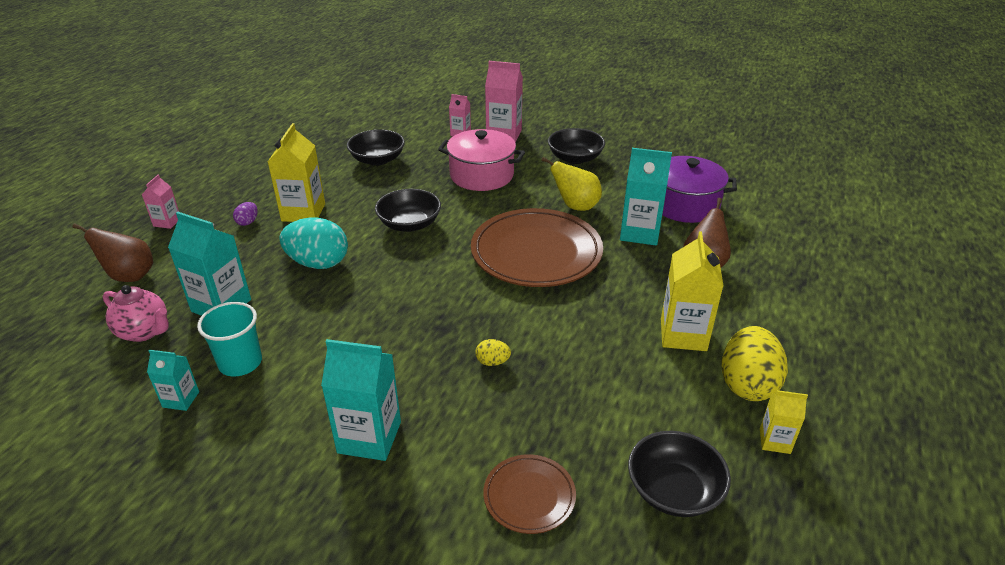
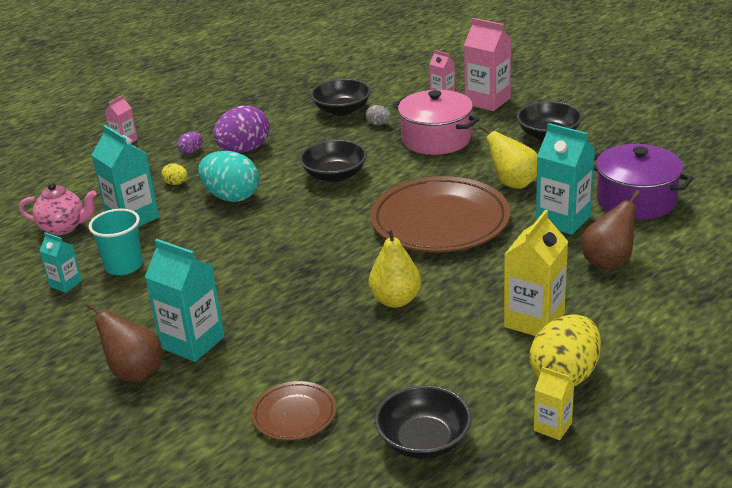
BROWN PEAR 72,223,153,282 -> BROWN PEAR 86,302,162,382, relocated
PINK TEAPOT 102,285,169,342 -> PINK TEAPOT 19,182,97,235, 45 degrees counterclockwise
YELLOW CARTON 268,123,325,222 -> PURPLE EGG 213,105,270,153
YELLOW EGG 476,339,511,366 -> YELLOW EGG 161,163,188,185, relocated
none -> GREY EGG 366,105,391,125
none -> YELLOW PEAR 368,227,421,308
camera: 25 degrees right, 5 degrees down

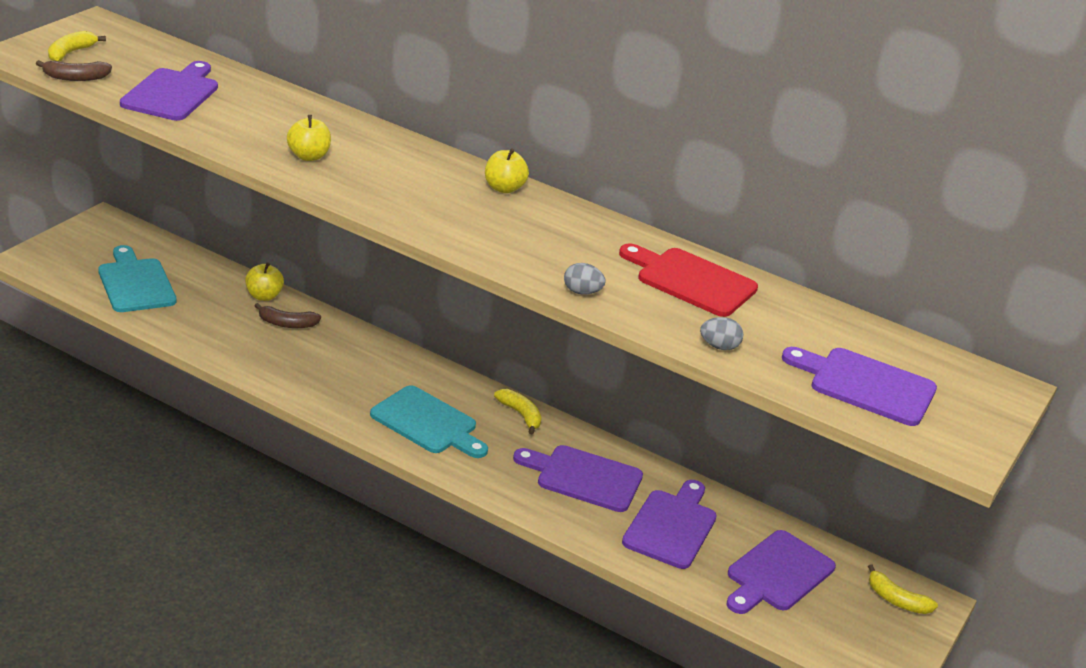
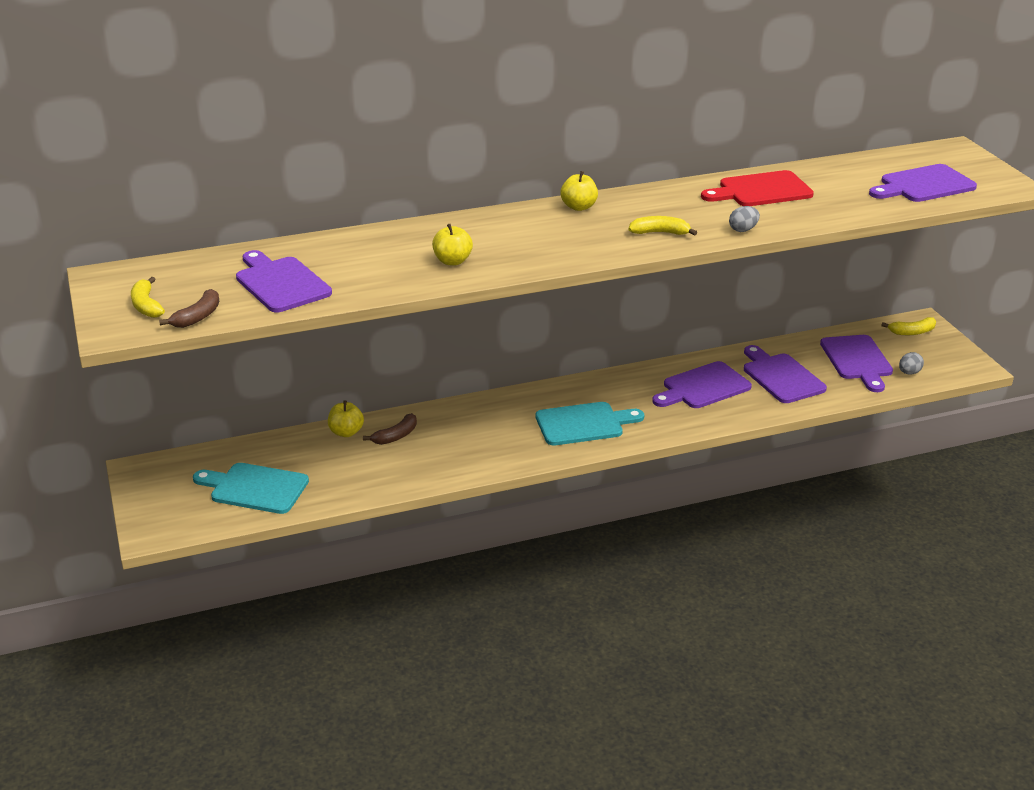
YELLOW BANANA 494,389,542,434 -> YELLOW BANANA 629,216,697,236, relocated
GREY EGG 700,317,743,350 -> GREY EGG 899,352,924,375, relocated
camera: 45 degrees left, 0 degrees up

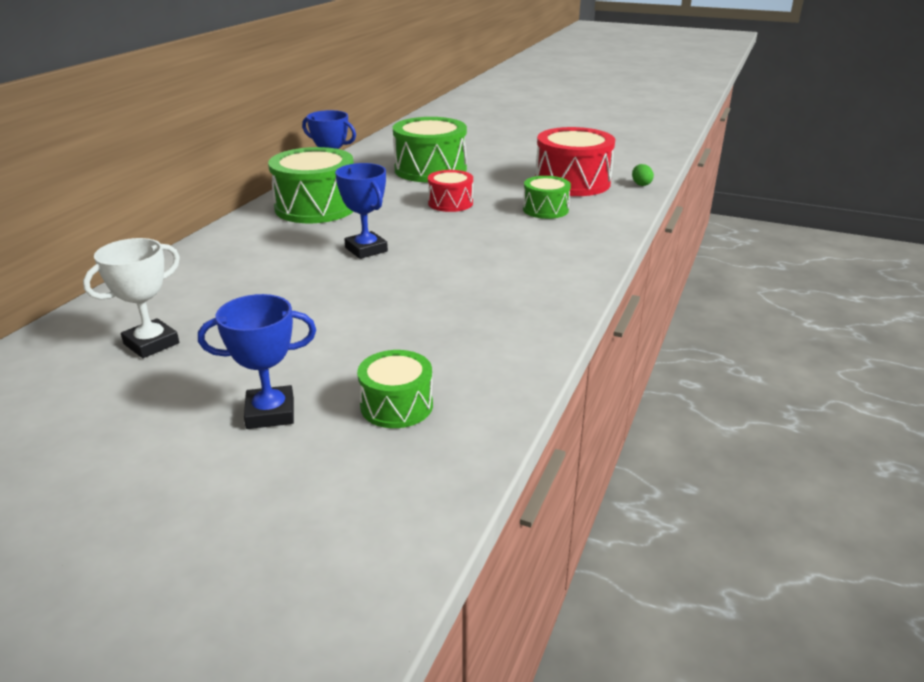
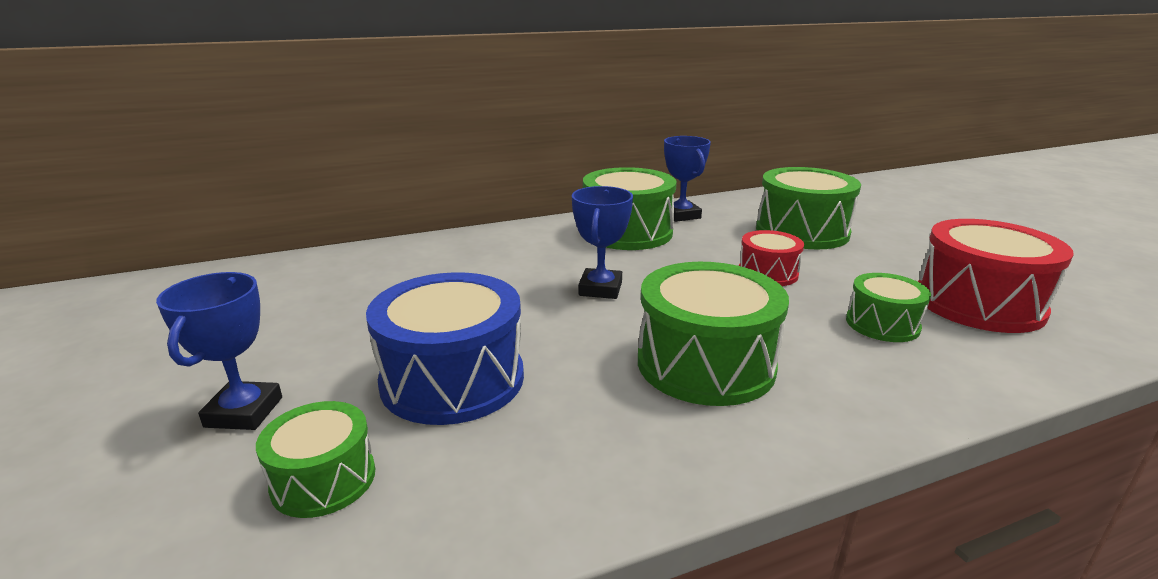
WHITE TROPHY 83,238,180,358 -> none
BLUE TROPHY 198,294,316,429 -> BLUE TROPHY 156,272,282,430, 60 degrees clockwise
GREEN EGG 632,164,654,186 -> none
none -> BLUE DRUM 366,272,524,425
none -> GREEN DRUM 638,262,789,406
camera: 45 degrees right, 5 degrees down

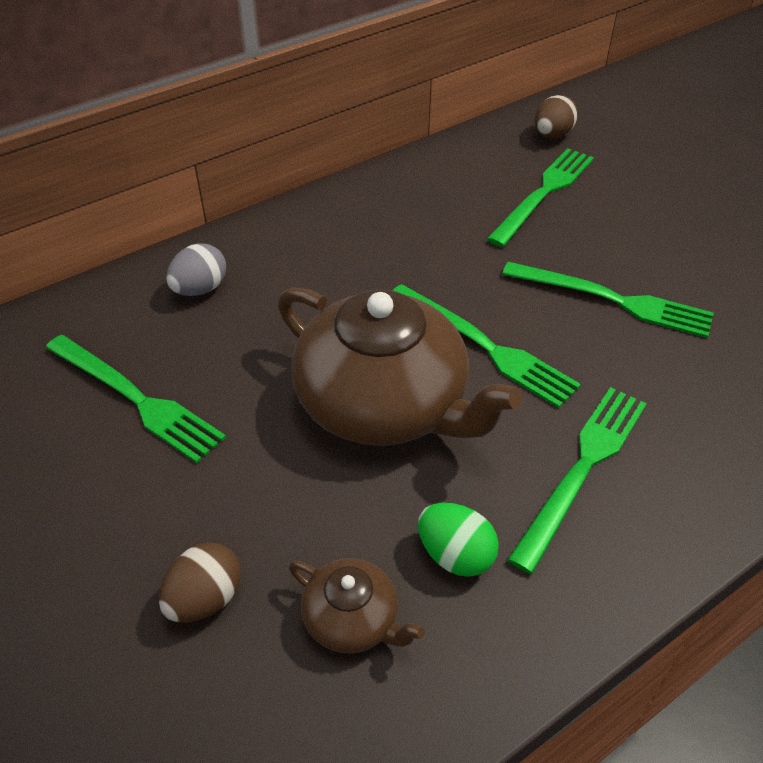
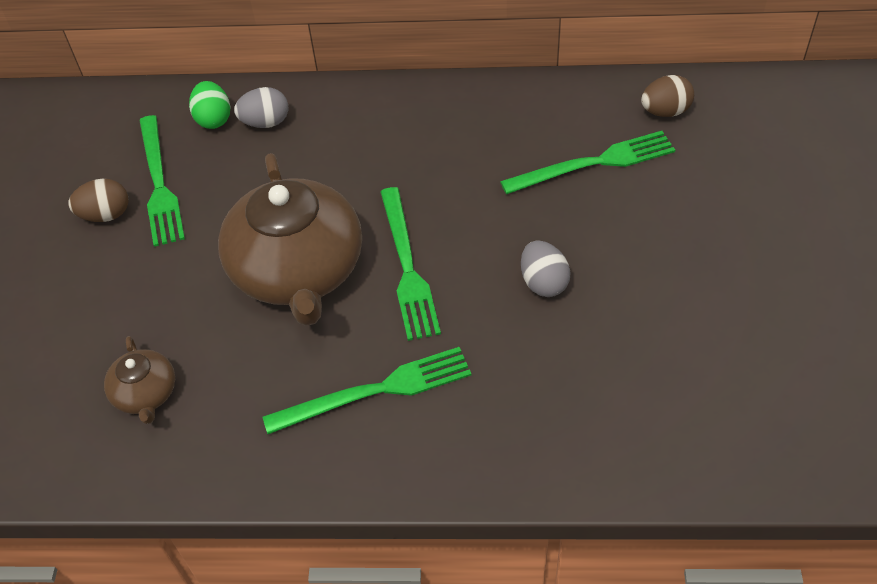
BROWN EGG 159,542,241,623 -> BROWN EGG 68,179,129,222, relocated
GREEN EGG 418,503,499,577 -> GREEN EGG 189,81,230,129, relocated
GREEN FORK 502,262,714,338 -> GREY EGG 521,240,570,297
camera: 40 degrees right, 5 degrees up

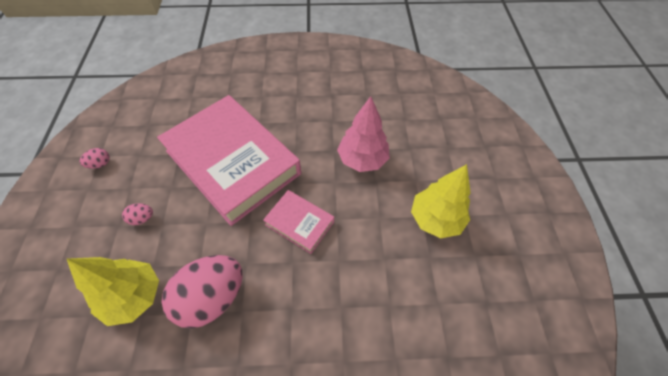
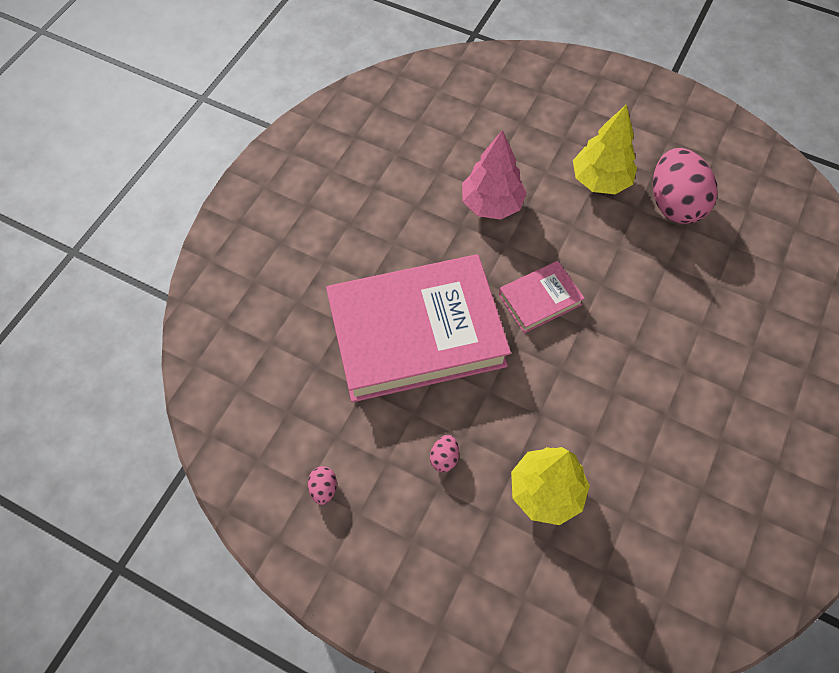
PINK EGG 162,255,243,329 -> PINK EGG 653,148,718,224, relocated
camera: 60 degrees left, 5 degrees up

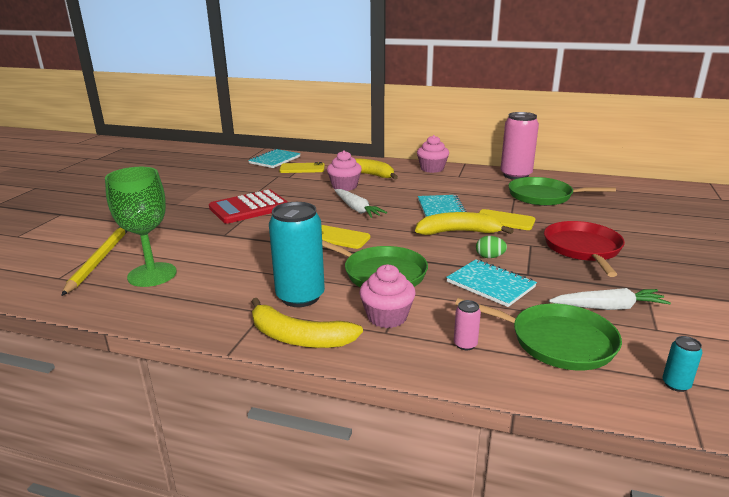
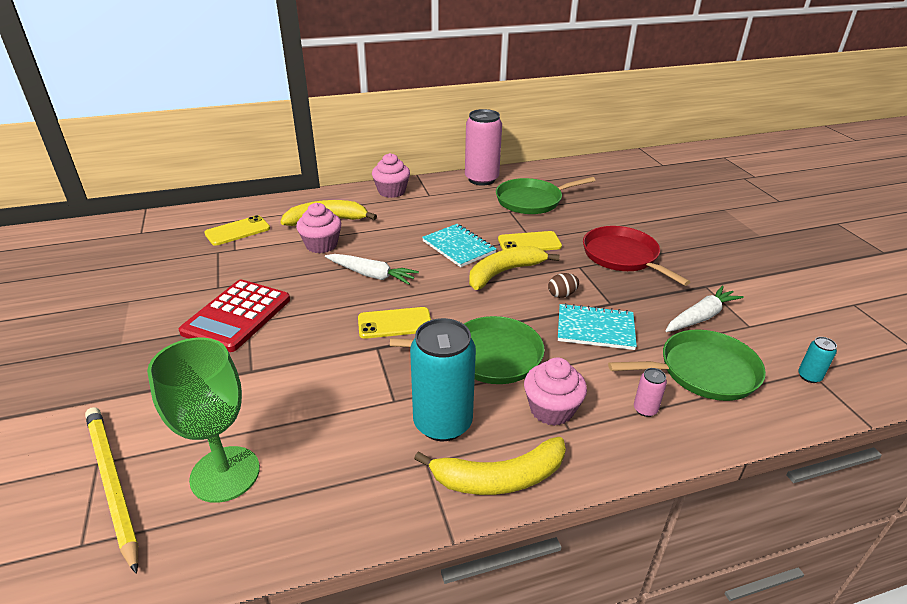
TURQUOISE NOTEBOOK 248,149,301,168 -> none
GREEN EGG 476,236,507,258 -> BROWN EGG 548,273,579,298
camera: 35 degrees left, 10 degrees up

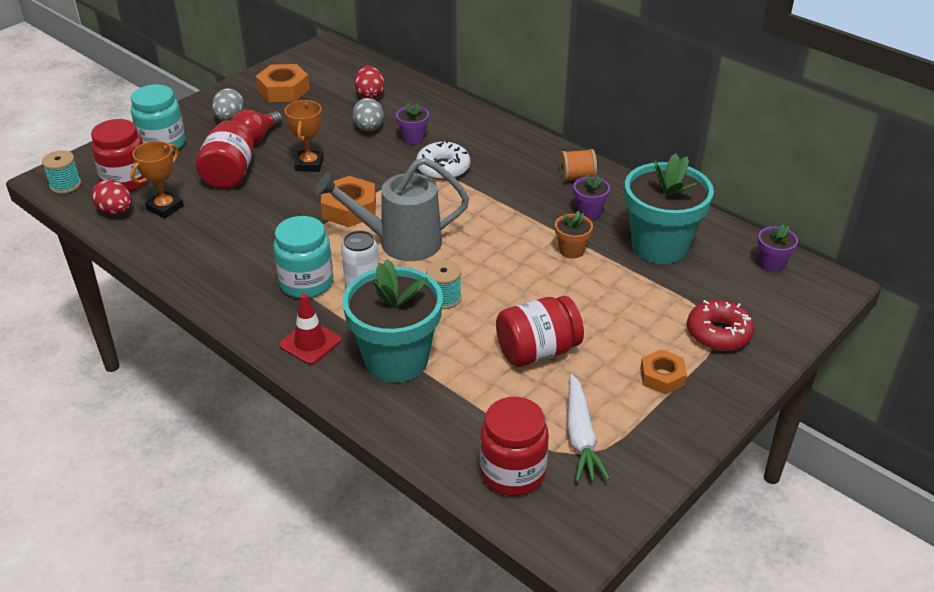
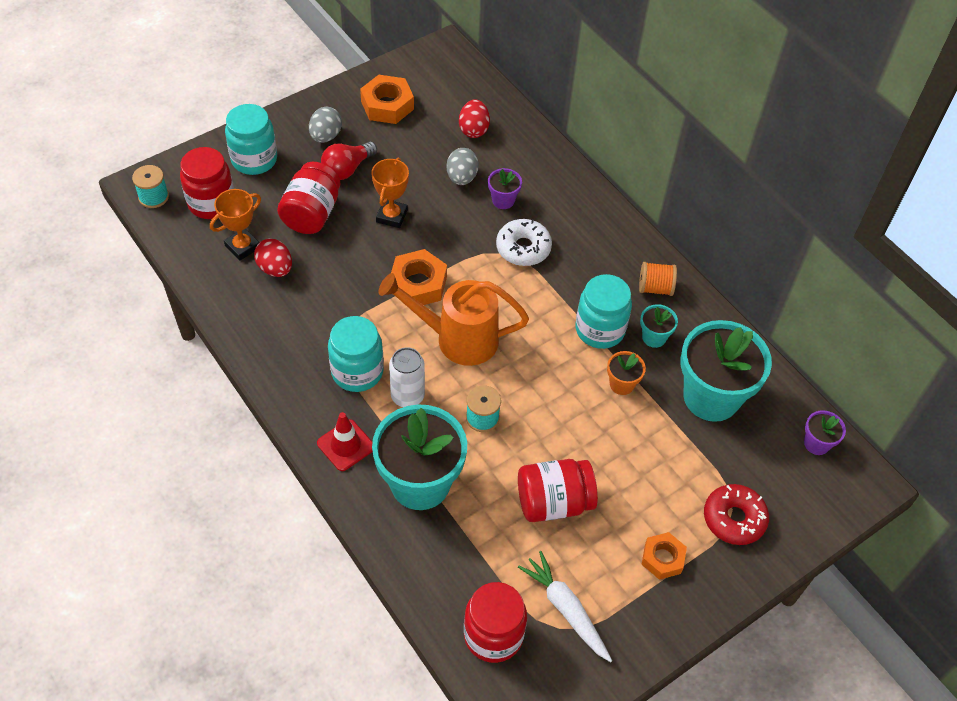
RED EGG 92,179,132,215 -> RED EGG 254,238,292,277, relocated
GREY WATERING CAN 316,157,469,261 -> ORANGE WATERING CAN 379,273,529,366
WHITE CARROT 567,374,610,482 -> WHITE CARROT 518,551,612,662, 135 degrees clockwise
PURPLE FLOWER POT 574,174,610,219 -> TURQUOISE FLOWER POT 640,304,678,348
none -> TURQUOISE JAR 575,274,632,349
camera: 10 degrees right, 15 degrees up

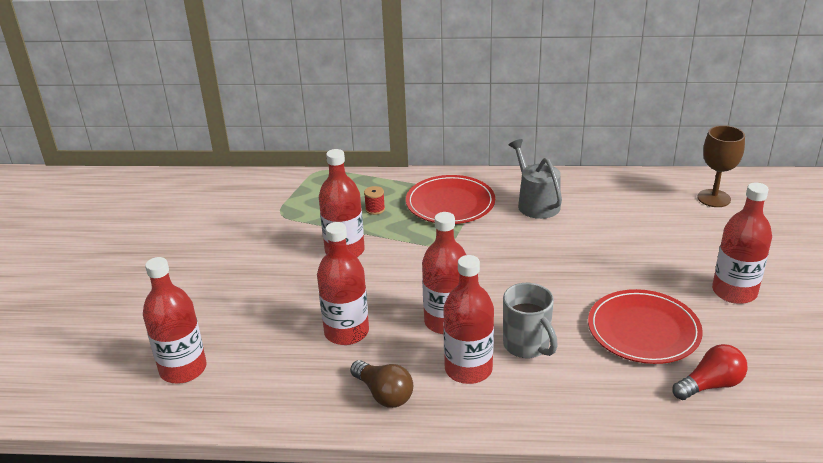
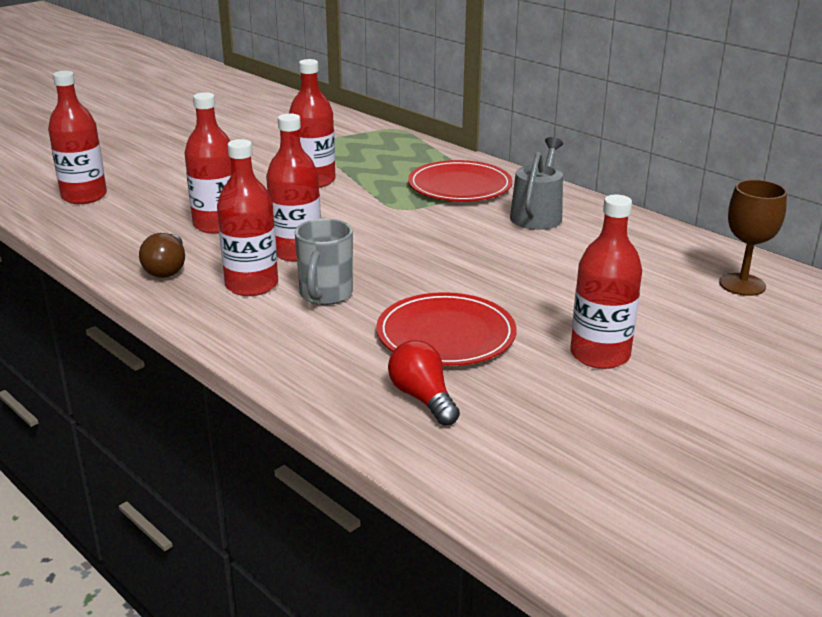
RED SPOOL 364,186,385,215 -> none
RED LIGHT BULB 673,344,747,400 -> RED LIGHT BULB 388,340,460,426, 135 degrees counterclockwise
camera: 40 degrees right, 5 degrees down

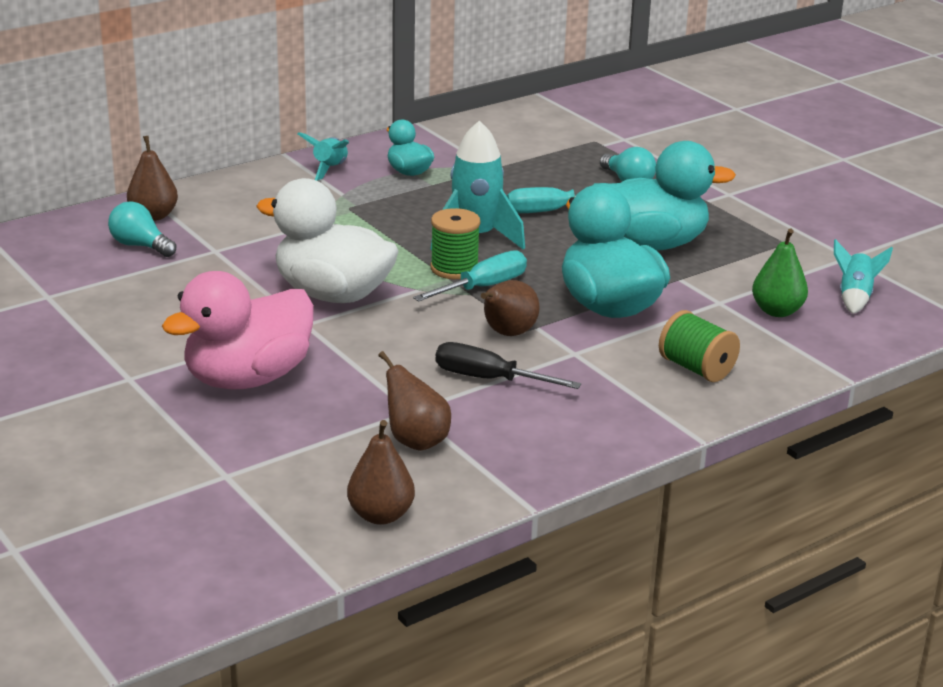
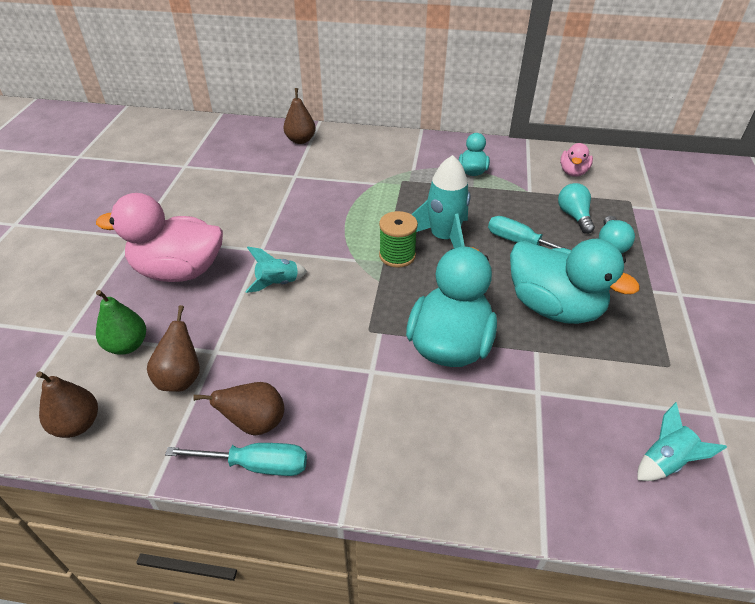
TURQUOISE LIGHT BULB 108,201,176,257 -> TURQUOISE LIGHT BULB 558,183,595,234, relocated
WHITE DUCK 256,178,398,303 -> none
TURQUOISE ROCKET 298,132,349,181 -> TURQUOISE ROCKET 245,247,307,293, relocated
TURQUOISE SCREWDRIVER 413,250,527,302 -> TURQUOISE SCREWDRIVER 165,443,307,476, relocated
BLACK SCREWDRIVER 435,342,581,389 -> none
BROWN PEAR 481,280,540,336 -> BROWN PEAR 193,382,284,436, relocated
GREEN SPOOL 659,310,740,382 -> none
GREEN PEAR 752,229,808,317 -> GREEN PEAR 96,290,146,355, relocated
none -> PINK DUCK 560,143,593,177
camera: 45 degrees right, 15 degrees up

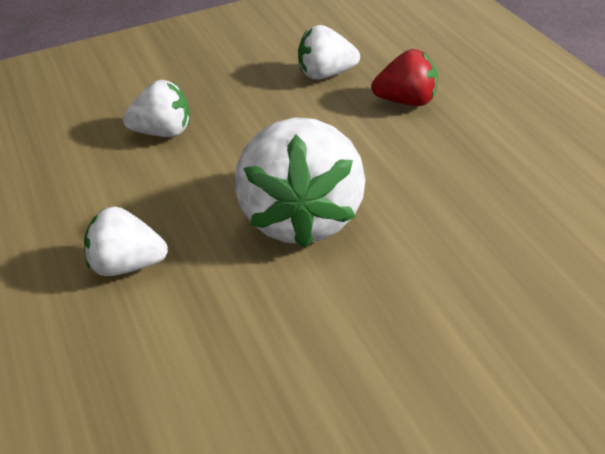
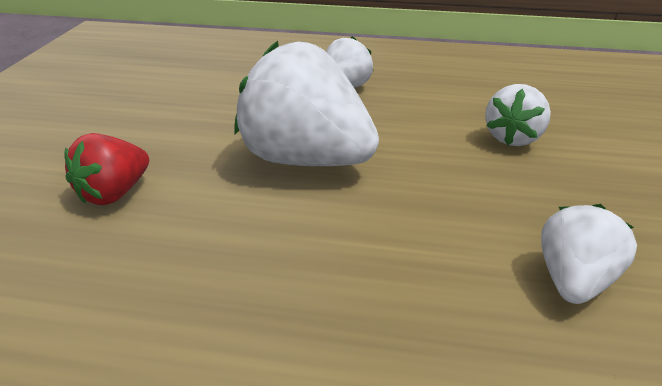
RED STRAWBERRY 371,49,438,106 -> RED STRAWBERRY 64,133,149,205, relocated
camera: 120 degrees right, 5 degrees down

